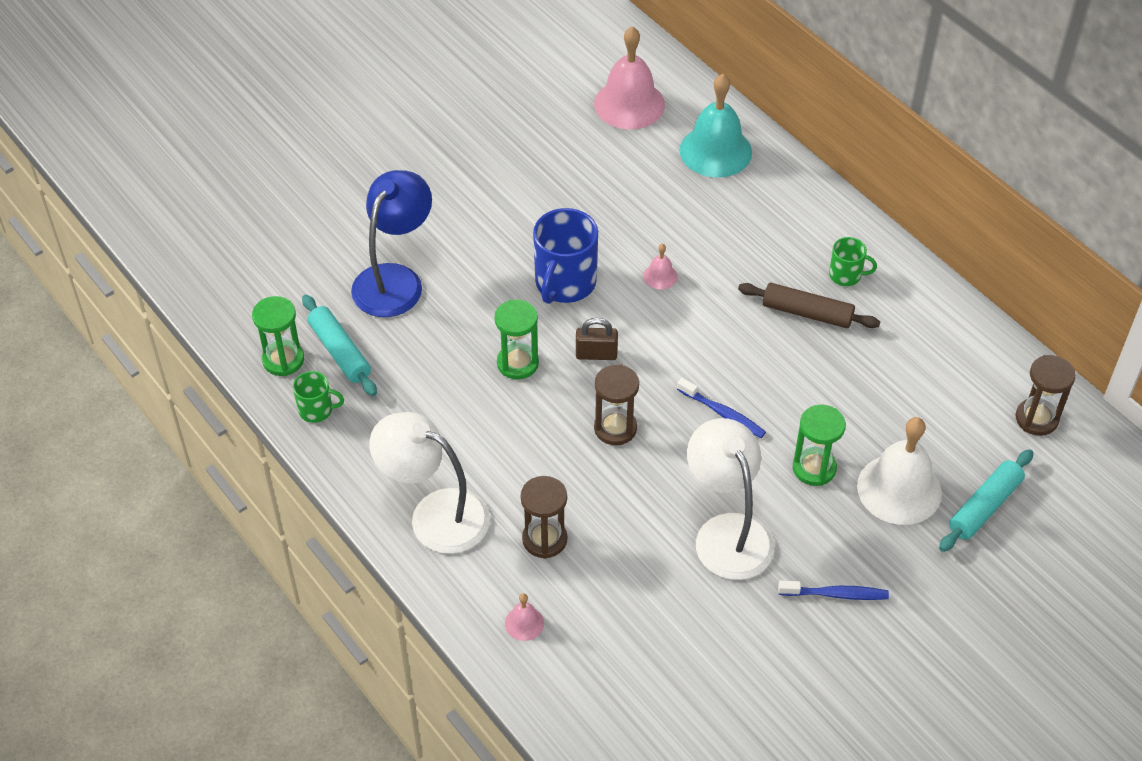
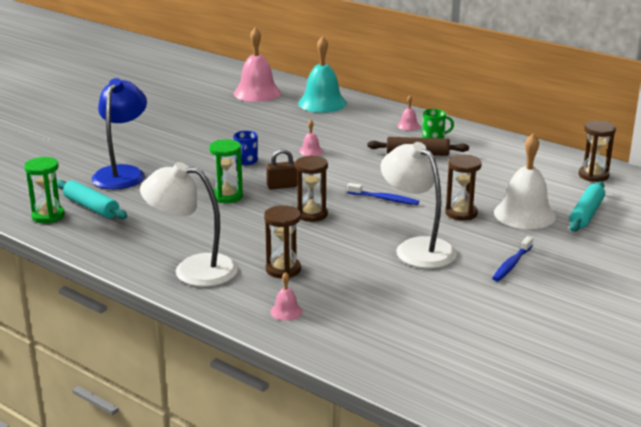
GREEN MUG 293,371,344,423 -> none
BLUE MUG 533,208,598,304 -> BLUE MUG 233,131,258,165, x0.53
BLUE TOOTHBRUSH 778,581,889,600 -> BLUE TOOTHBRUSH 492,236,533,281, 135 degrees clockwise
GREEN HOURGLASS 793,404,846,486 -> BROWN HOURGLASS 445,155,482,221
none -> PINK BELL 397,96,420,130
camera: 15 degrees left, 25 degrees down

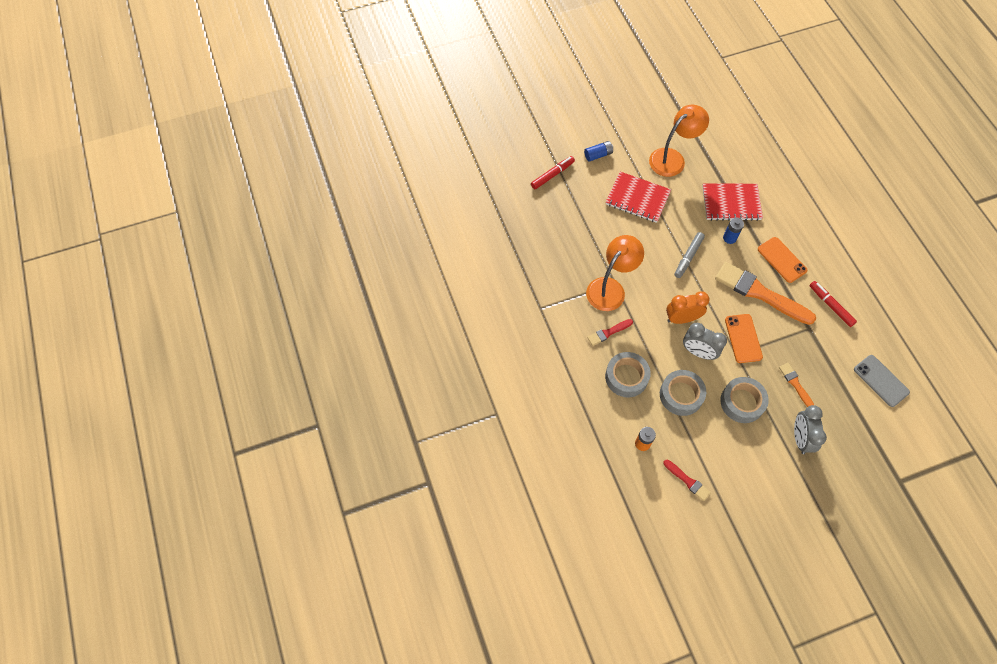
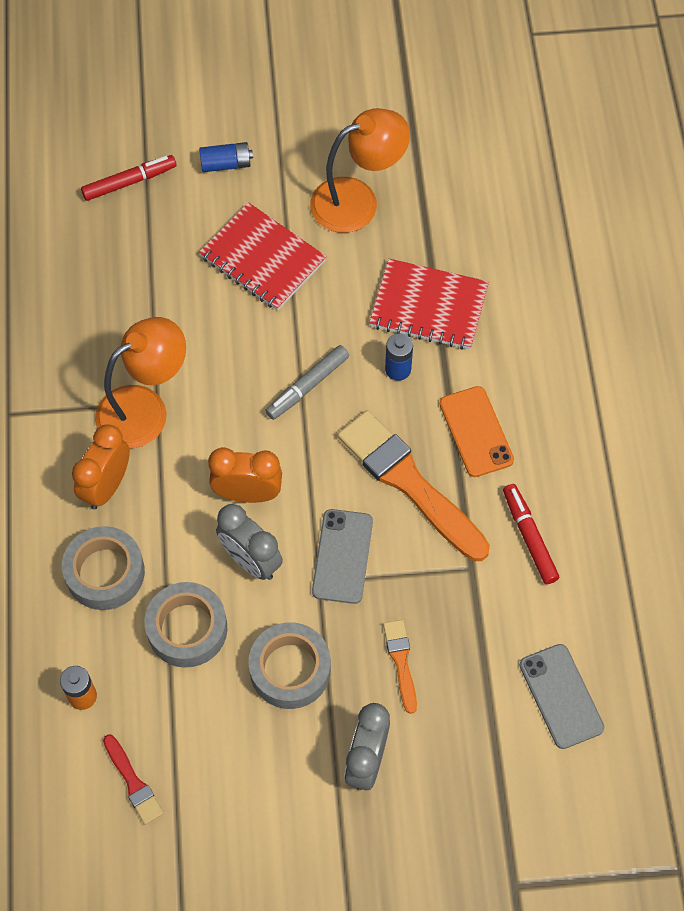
RED BRUSH 587,319,633,346 -> ORANGE CLOCK 72,424,130,509
ORANGE PHONE 725,314,763,363 -> GREY PHONE 312,509,373,604
camera: 15 degrees right, 0 degrees up

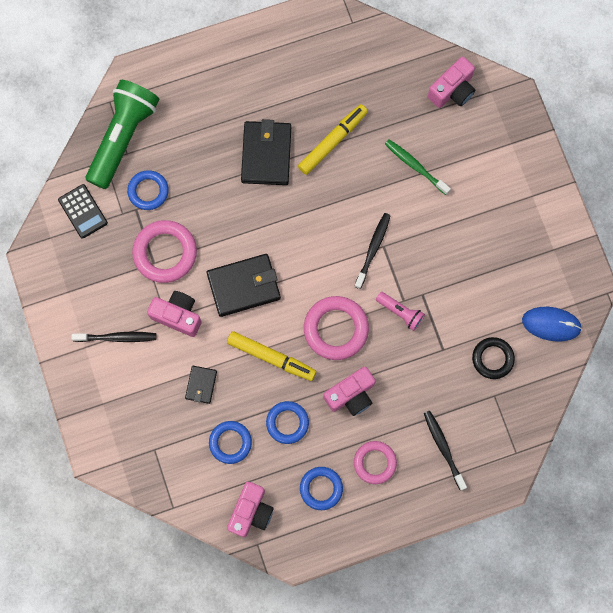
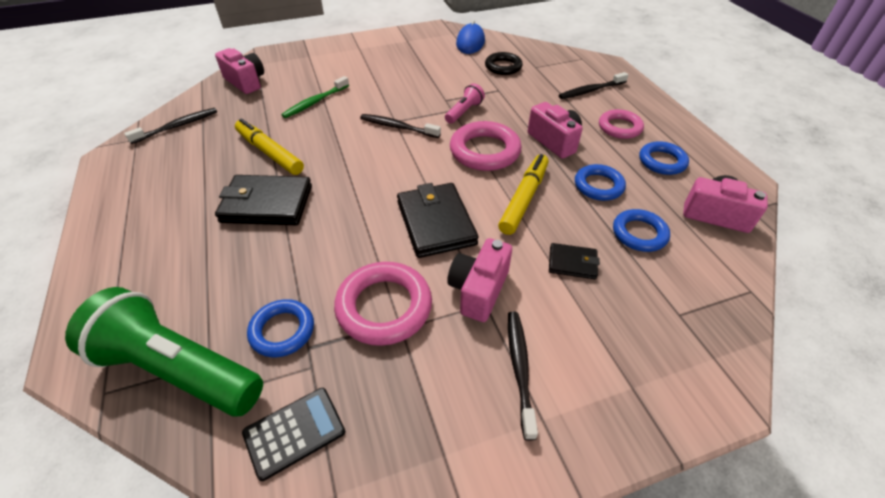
none -> BLACK TOOTHBRUSH 124,108,217,144
camera: 90 degrees left, 30 degrees down

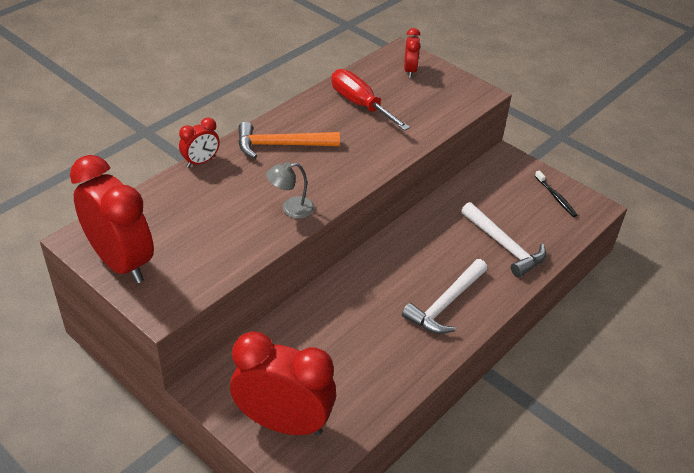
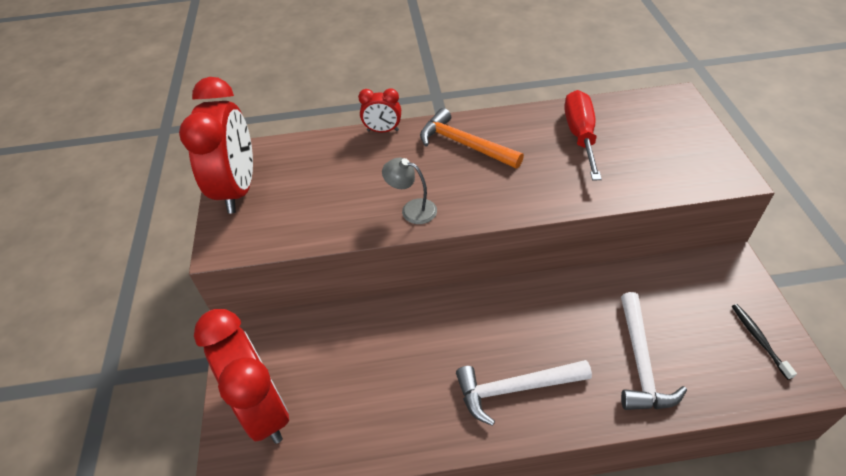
RED CLOCK 404,28,421,78 -> none
BLACK TOOTHBRUSH 535,170,577,217 -> BLACK TOOTHBRUSH 732,304,797,380, 150 degrees clockwise
camera: 45 degrees right, 5 degrees up

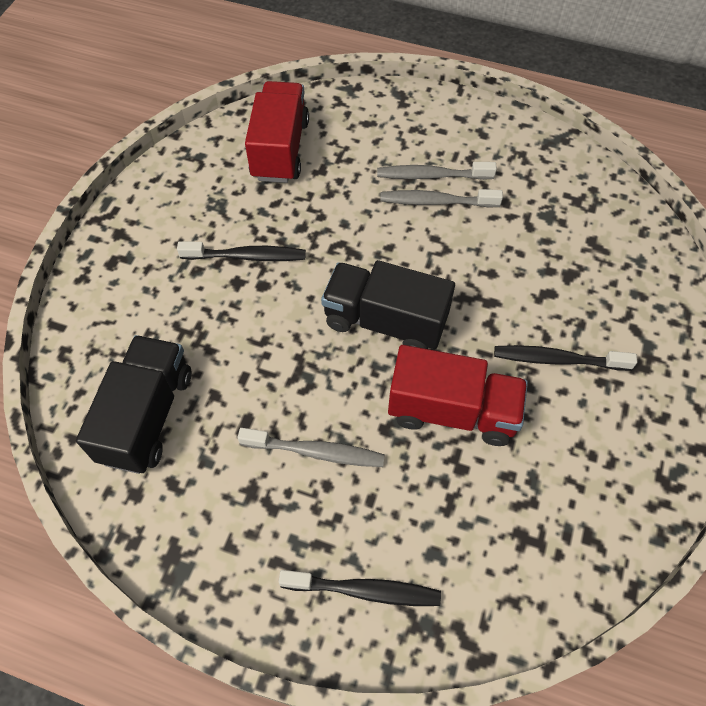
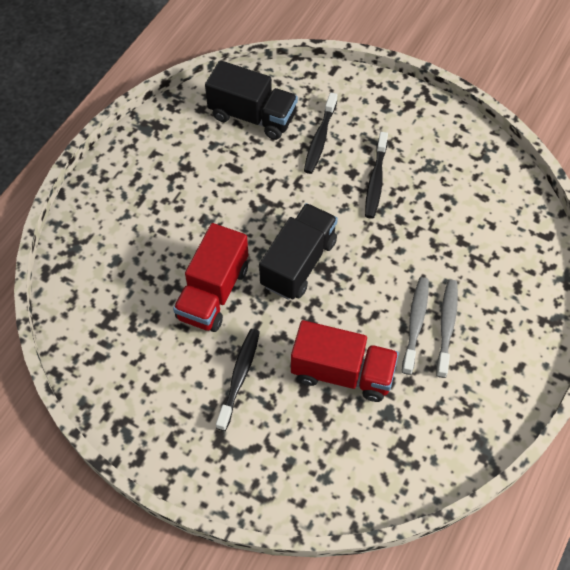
GREY TOOTHBRUSH 238,428,385,467 -> none
RED TRUCK 245,81,309,183 -> RED TRUCK 291,320,399,402, relocated
BLACK TOOTHBRUSH 279,570,441,606 -> BLACK TOOTHBRUSH 304,92,337,174, relocated
camera: 100 degrees right, 0 degrees up

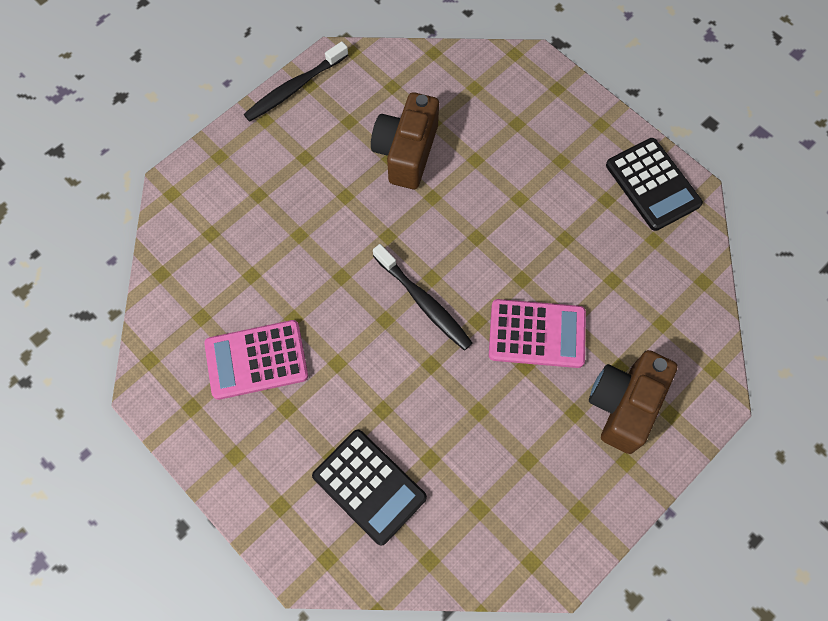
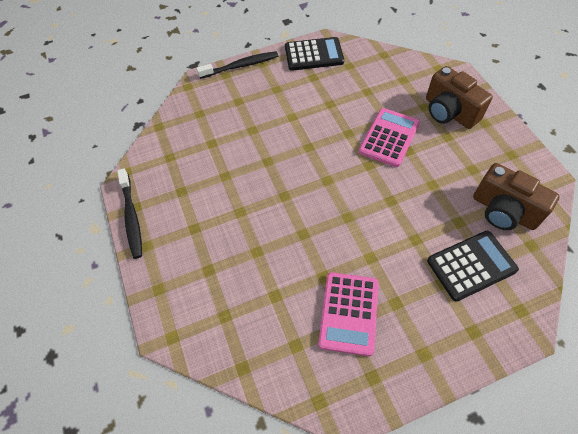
BROWN CAMERA 371,92,439,189 -> BROWN CAMERA 473,163,560,230, relocated
BLACK TOOTHBRUSH 373,244,473,351 -> BLACK TOOTHBRUSH 196,51,278,79, relocated
camera: 65 degrees left, 10 degrees down

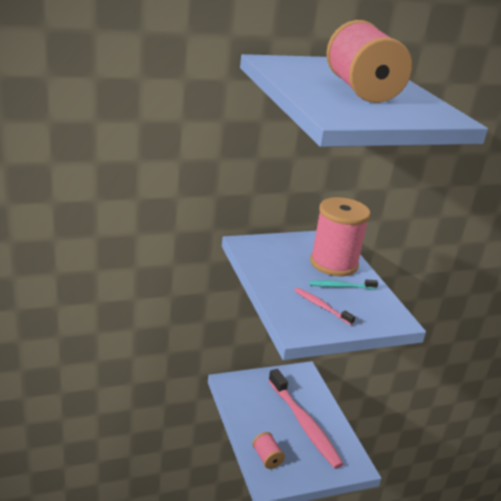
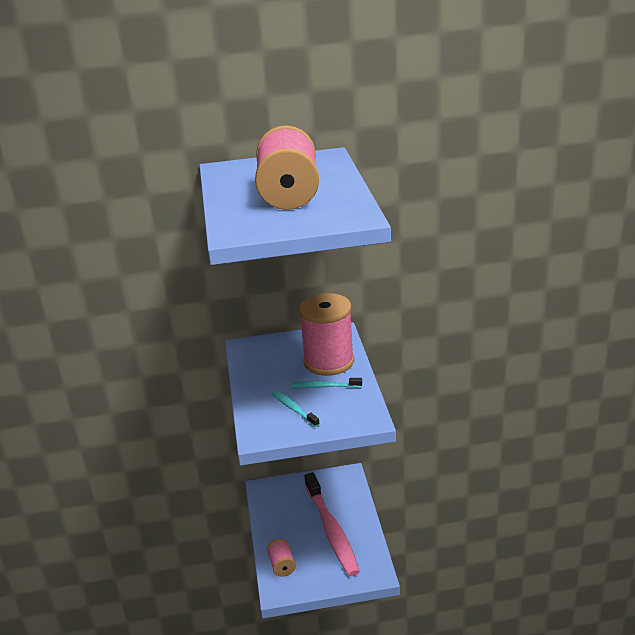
PINK TOOTHBRUSH 294,288,355,325 -> TURQUOISE TOOTHBRUSH 272,391,320,427
camera: 15 degrees right, 0 degrees up

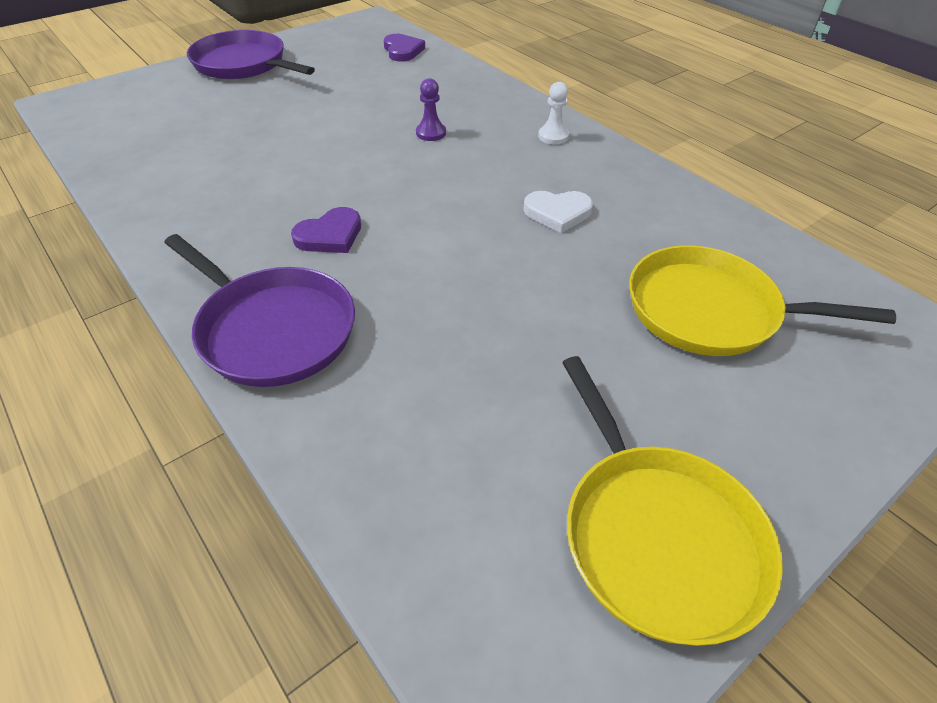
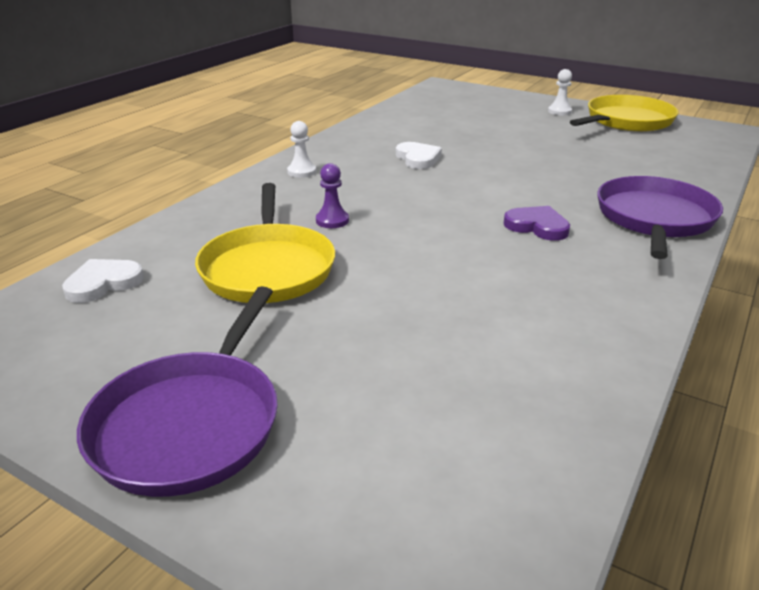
PURPLE HEART 384,34,425,62 -> WHITE HEART 62,259,144,303
YELLOW PAN 629,246,896,356 -> YELLOW PAN 195,183,335,303, relocated
none -> WHITE PAWN 548,69,572,115
camera: 110 degrees left, 15 degrees down

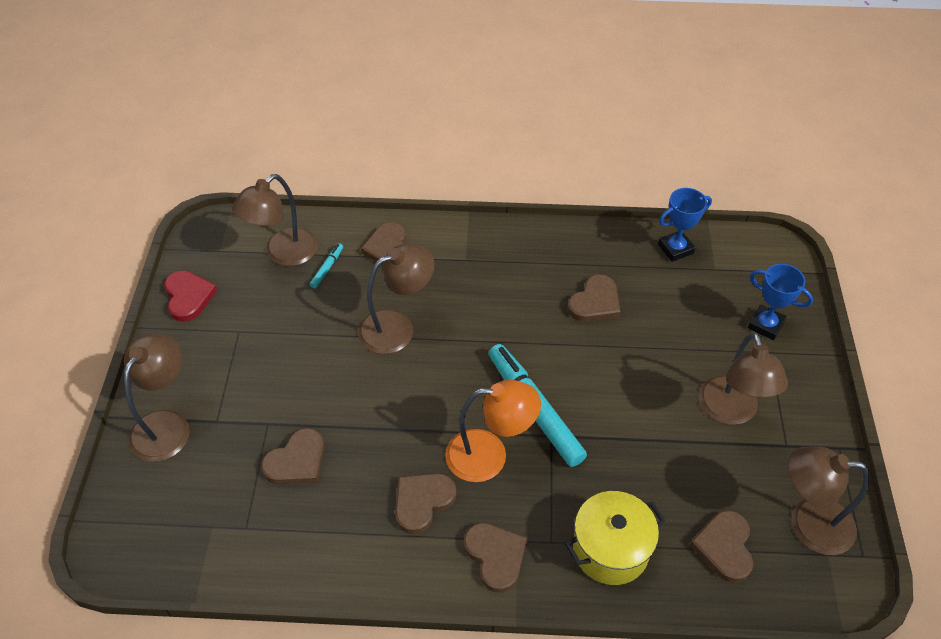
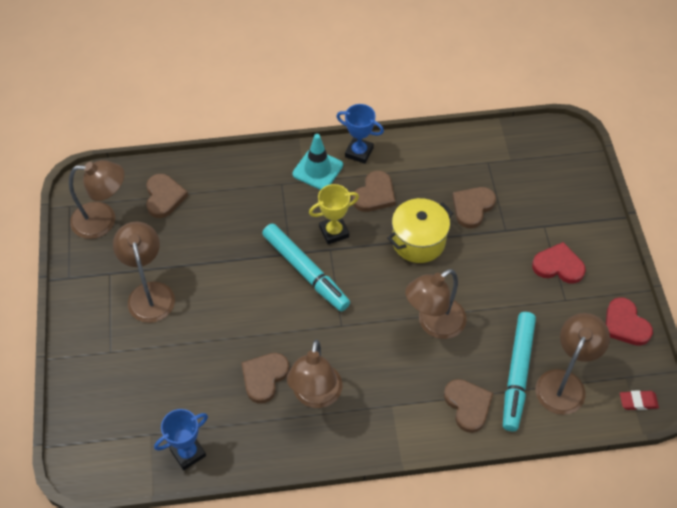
BROWN LAMP 124,333,190,462 -> BROWN LAMP 287,340,342,408, relocated
TURQUOISE MARKER 310,243,343,288 -> TURQUOISE MARKER 503,312,536,431, x2.33
ORANGE LAMP 445,380,541,482 -> YELLOW TROPHY 309,184,359,244
BROWN HEART 464,523,527,593 -> TURQUOISE TRAFFIC CONE 292,134,343,190
YELLOW POT 565,491,665,585 -> YELLOW POT 387,198,453,263, relocated
BLUE TROPHY 748,264,813,340 -> BLUE TROPHY 336,104,384,164, relocated
none -> RED HEART 532,242,586,284
none -> RED ERASER 620,390,659,410
camera: 170 degrees right, 5 degrees up

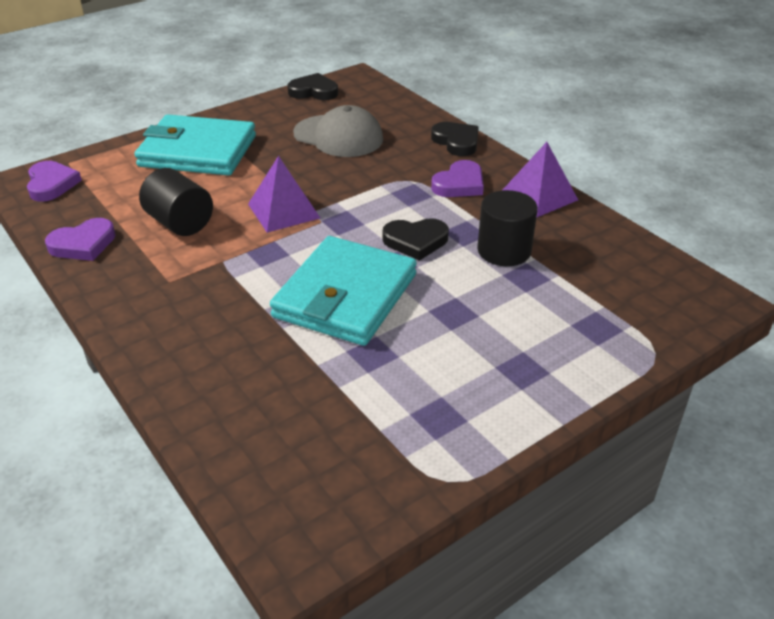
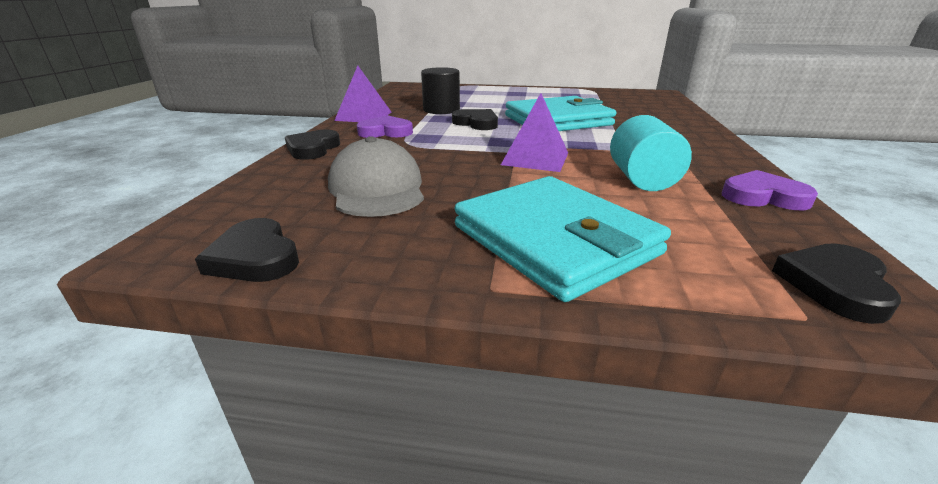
PURPLE HEART 27,161,82,202 -> BLACK HEART 772,243,901,324
BLACK CYLINDER 139,168,213,236 -> TURQUOISE CYLINDER 610,115,692,191
camera: 135 degrees left, 10 degrees down

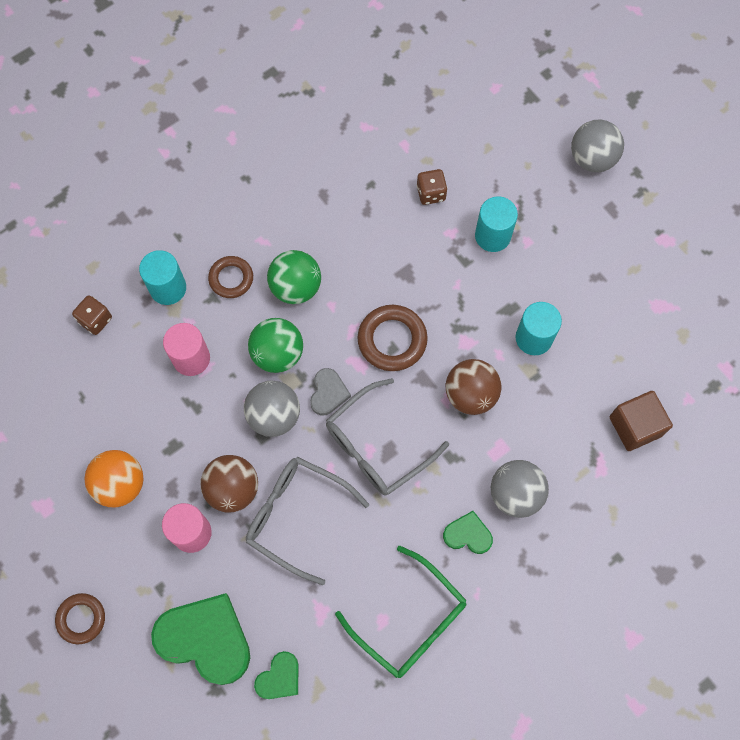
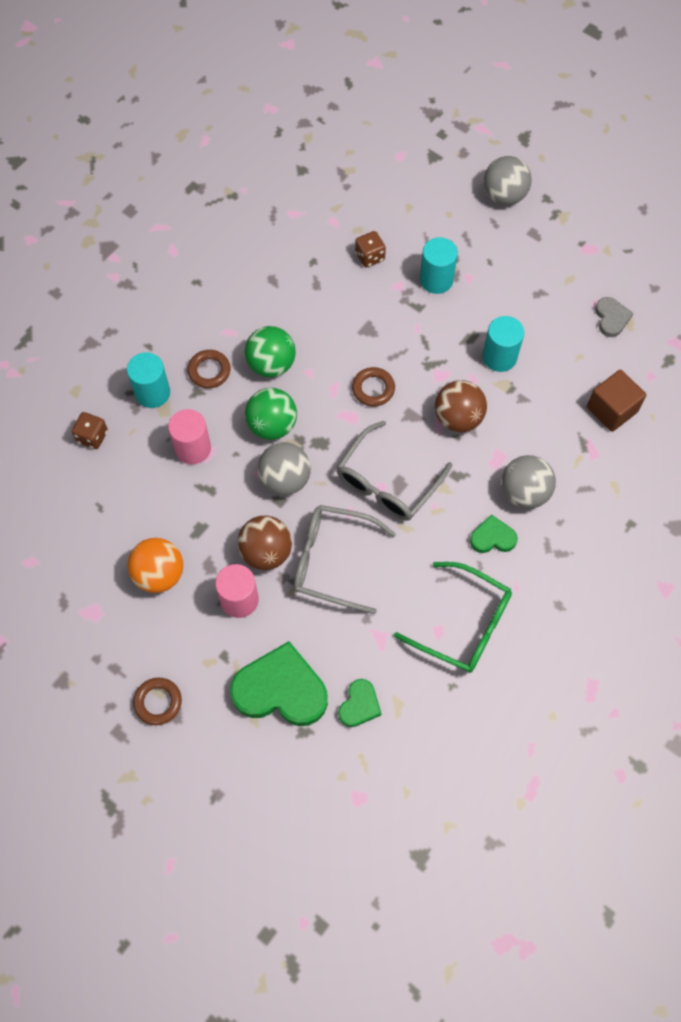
GREY HEART 310,368,351,415 -> GREY HEART 595,297,633,337, relocated
BROWN RING 357,305,428,371 -> BROWN RING 352,367,395,407, x0.66
camera: 15 degrees left, 5 degrees down

